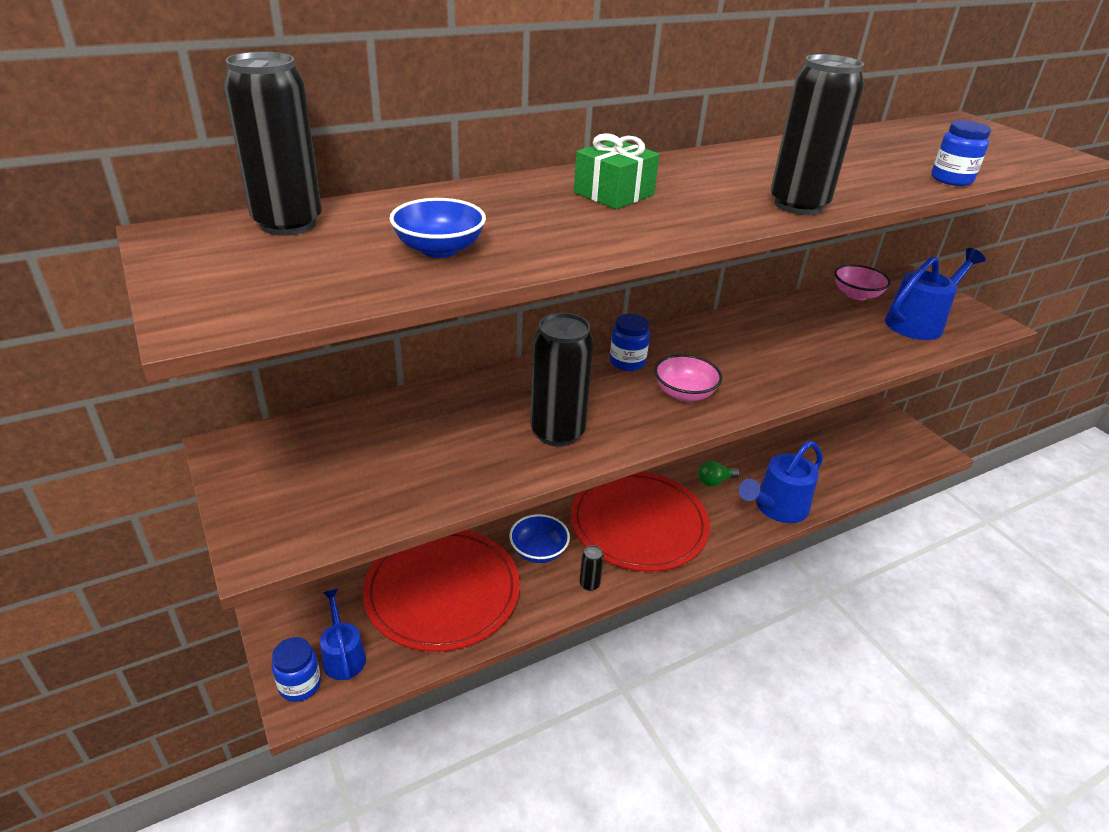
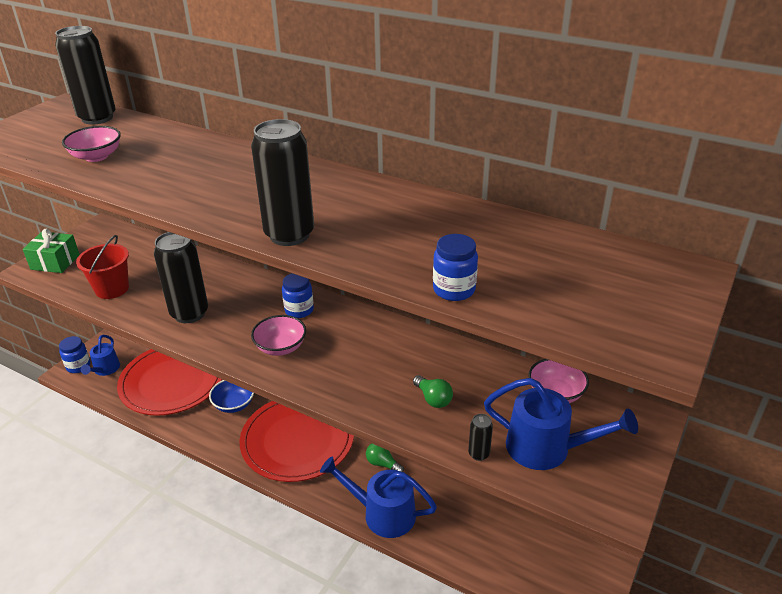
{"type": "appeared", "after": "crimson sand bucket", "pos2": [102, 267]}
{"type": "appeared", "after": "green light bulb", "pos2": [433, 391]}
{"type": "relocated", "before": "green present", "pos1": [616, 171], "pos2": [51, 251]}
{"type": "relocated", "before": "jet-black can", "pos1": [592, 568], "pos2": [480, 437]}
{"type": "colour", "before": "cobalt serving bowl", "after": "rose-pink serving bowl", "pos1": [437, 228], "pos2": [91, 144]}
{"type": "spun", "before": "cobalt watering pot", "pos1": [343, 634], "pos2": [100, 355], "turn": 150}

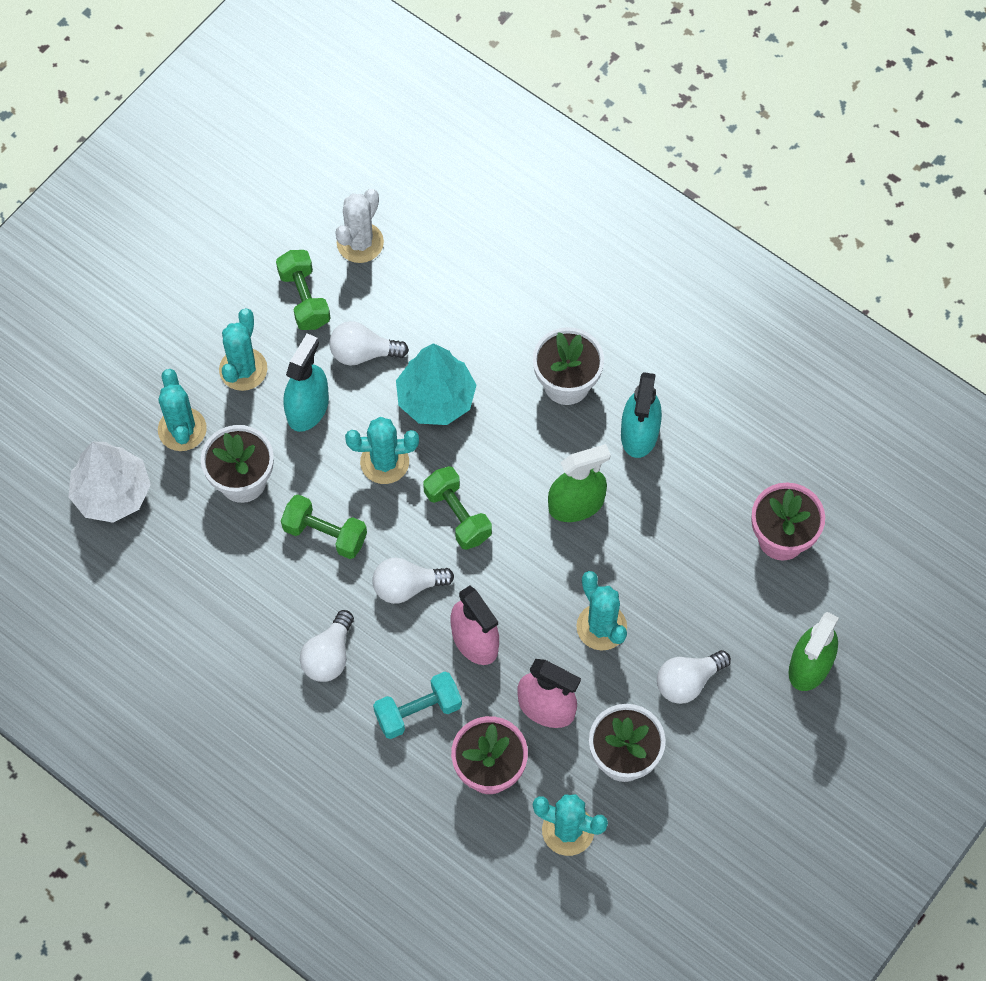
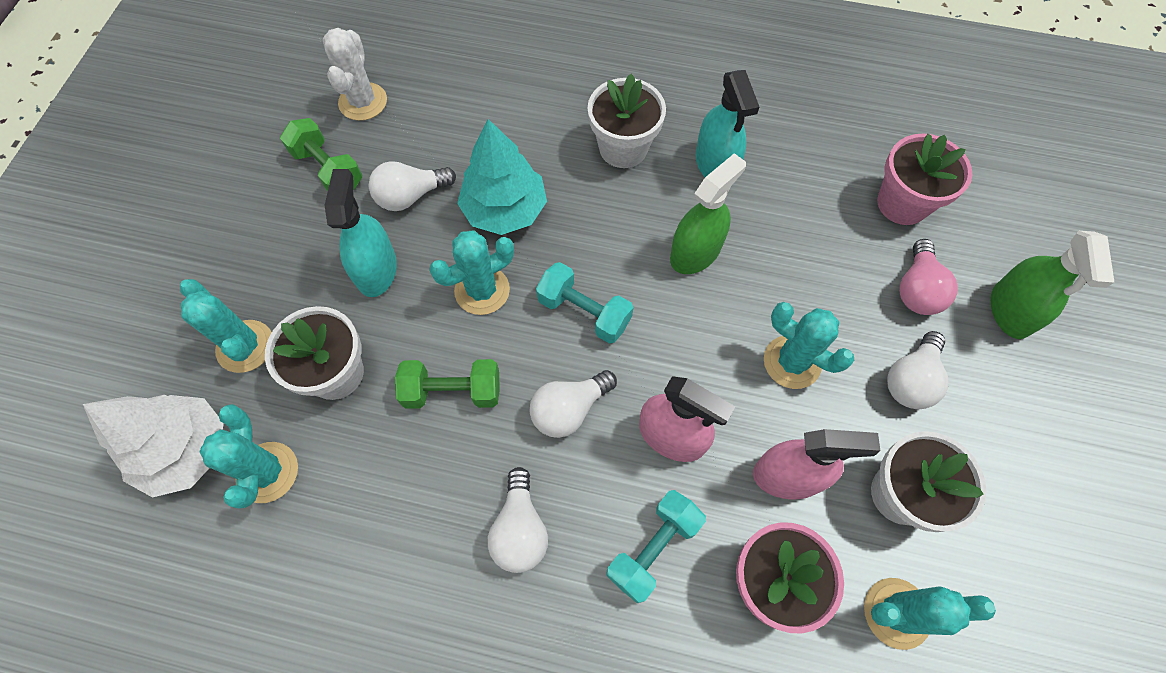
{"type": "appeared", "after": "rose-pink light bulb", "pos2": [928, 277]}
{"type": "relocated", "before": "teal cactus", "pos1": [243, 349], "pos2": [248, 456]}
{"type": "colour", "before": "green free weight", "after": "teal free weight", "pos1": [457, 508], "pos2": [584, 302]}

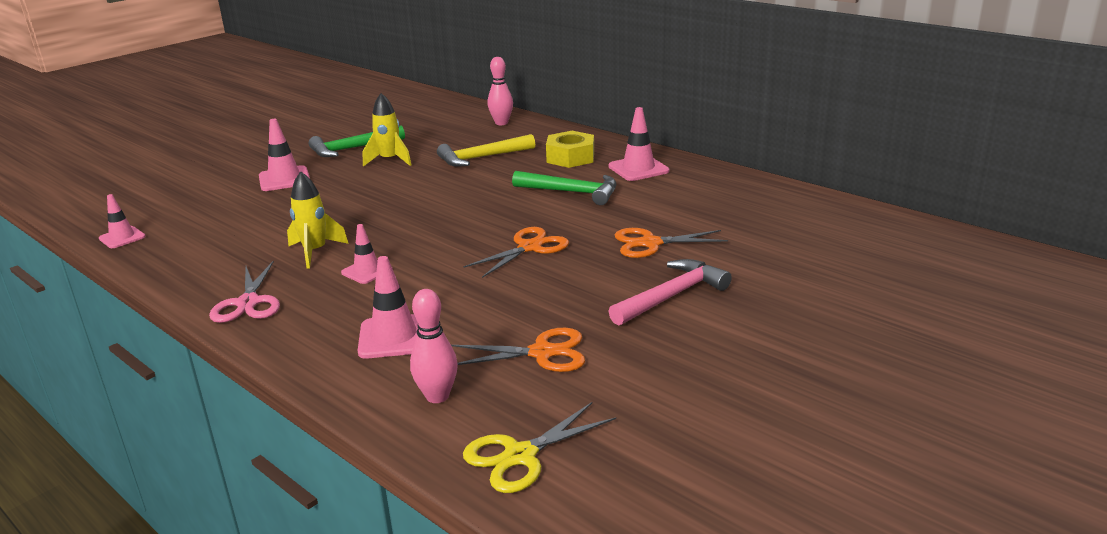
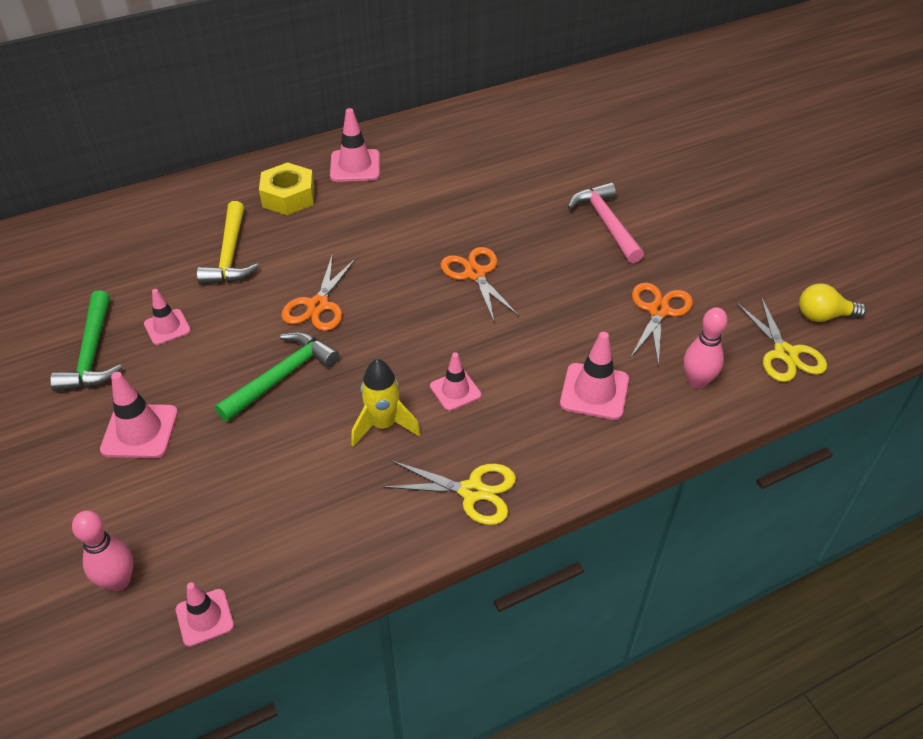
{"type": "appeared", "after": "yellow light bulb", "pos2": [832, 302]}
{"type": "relocated", "before": "rose-pink tenpin", "pos1": [500, 91], "pos2": [102, 551]}
{"type": "relocated", "before": "green claw hammer", "pos1": [564, 188], "pos2": [277, 377]}
{"type": "relocated", "before": "orange-coloured pair of scissors", "pos1": [671, 243], "pos2": [318, 293]}
{"type": "exchanged", "before": "yellow toy rocket", "after": "rose-pink safety cone", "pos1": [387, 130], "pos2": [167, 317]}
{"type": "colour", "before": "rose-pink pair of scissors", "after": "yellow pair of scissors", "pos1": [244, 292], "pos2": [449, 492]}

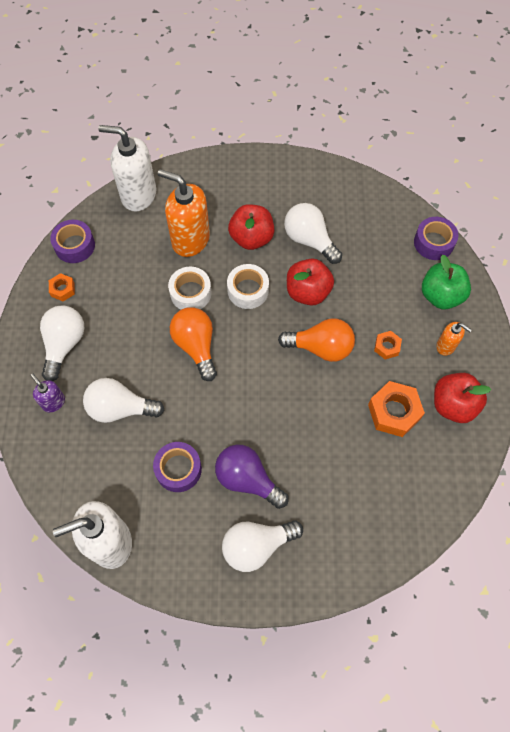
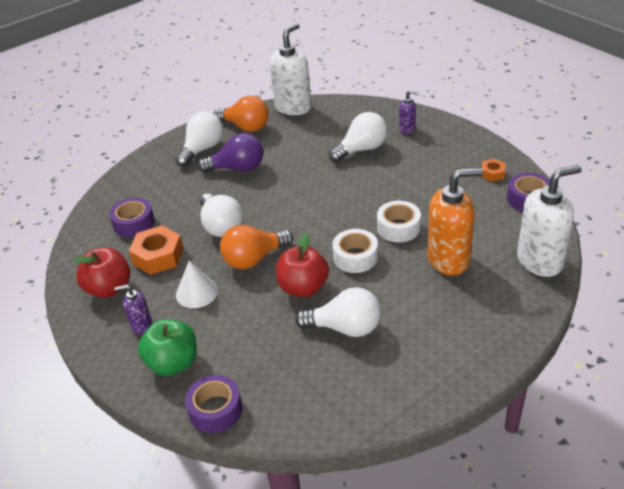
{"type": "missing", "before": "crimson apple", "pos1": [251, 227]}
{"type": "relocated", "before": "white light bulb", "pos1": [62, 343], "pos2": [221, 215]}
{"type": "relocated", "before": "violet roll of tape", "pos1": [177, 467], "pos2": [132, 217]}
{"type": "relocated", "before": "orange-coloured light bulb", "pos1": [193, 344], "pos2": [241, 114]}
{"type": "exchanged", "before": "orange-coloured nut", "after": "white cone", "pos1": [388, 345], "pos2": [197, 284]}
{"type": "colour", "before": "orange-coloured soap pump", "after": "violet soap pump", "pos1": [454, 339], "pos2": [133, 309]}

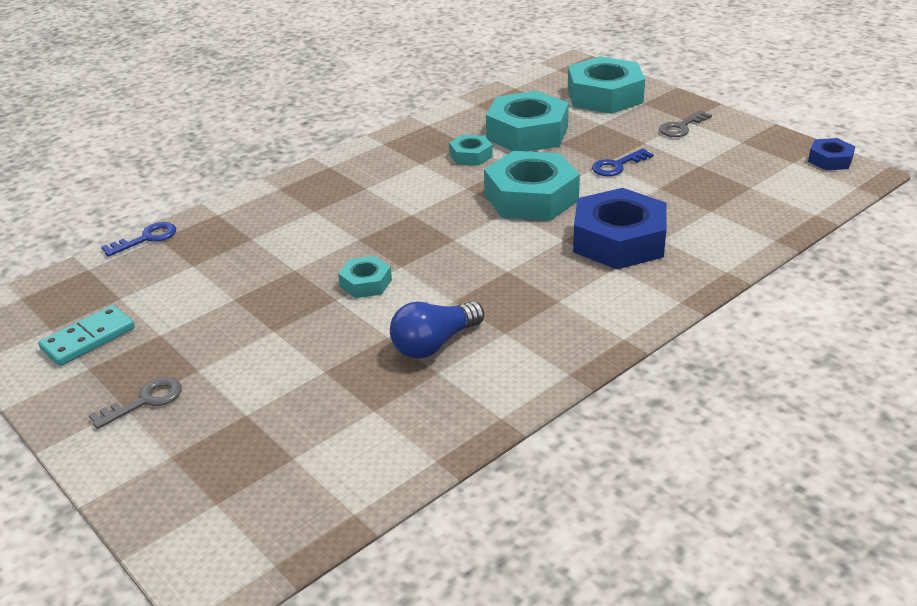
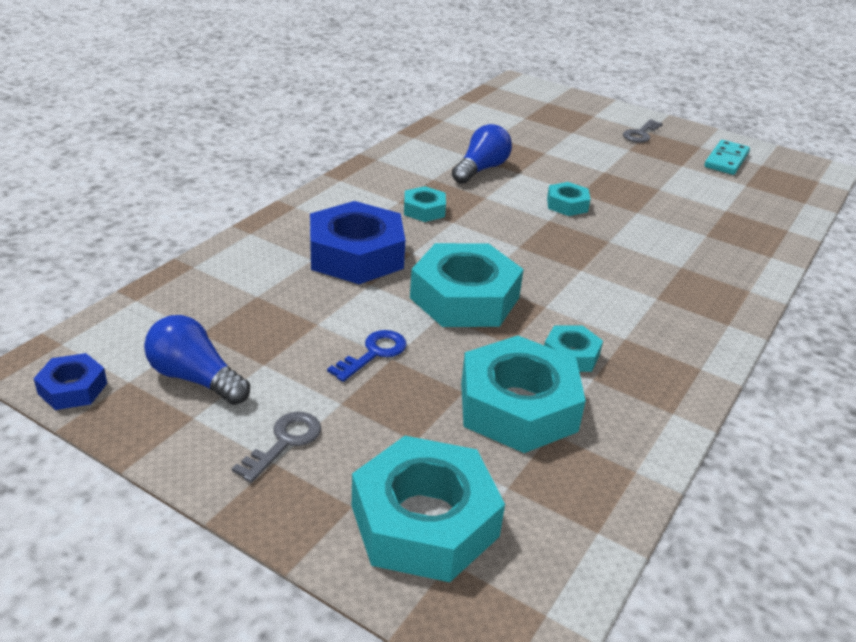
{"type": "missing", "before": "cobalt key", "pos1": [138, 239]}
{"type": "appeared", "after": "cobalt light bulb", "pos2": [197, 360]}
{"type": "appeared", "after": "teal nut", "pos2": [425, 204]}

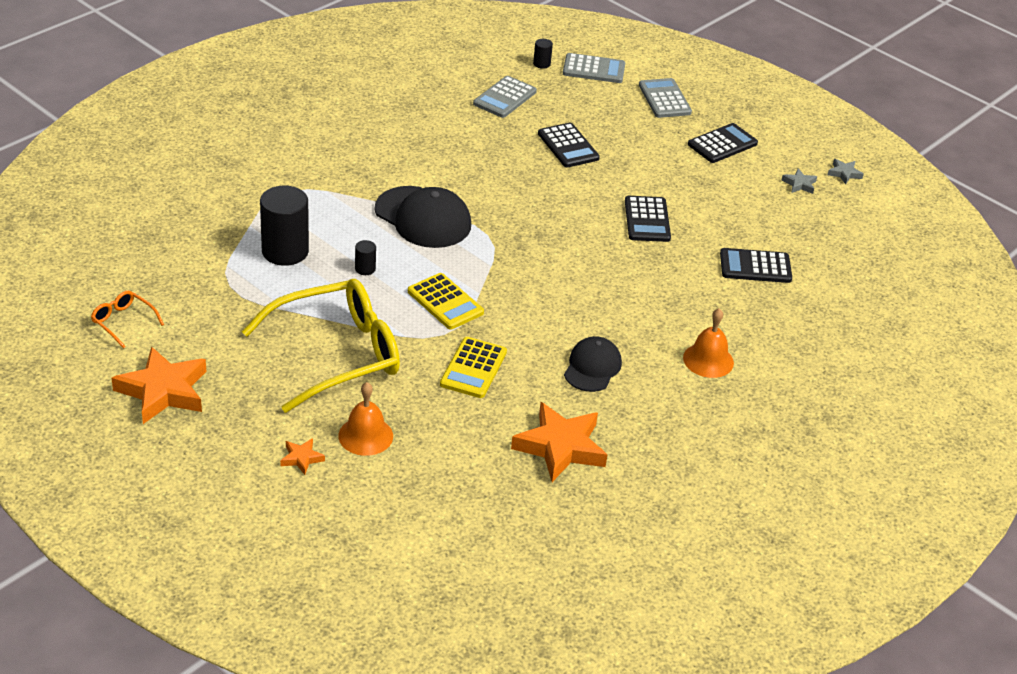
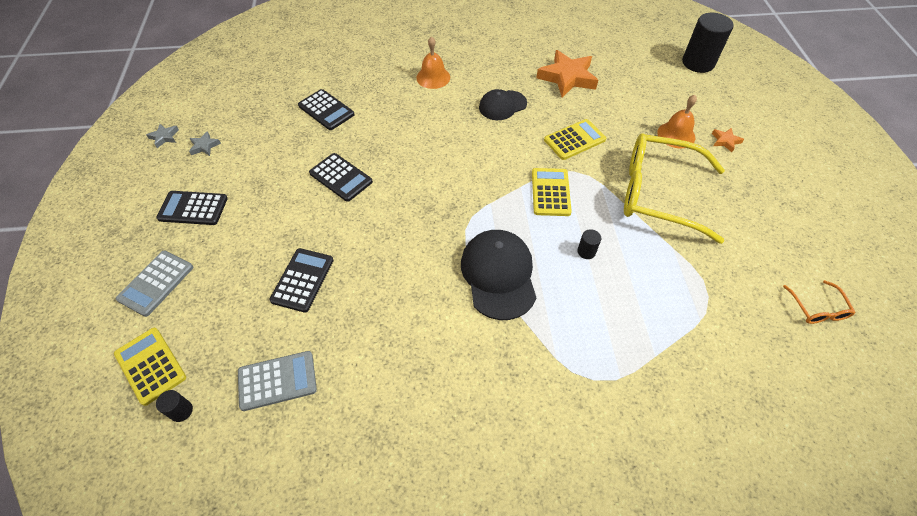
{"type": "missing", "before": "orange-coloured five-pointed star", "pos1": [159, 385]}
{"type": "relocated", "before": "jet-black solid cylinder", "pos1": [284, 226], "pos2": [708, 43]}
{"type": "colour", "before": "grey calculator", "after": "yellow calculator", "pos1": [594, 68], "pos2": [150, 367]}
{"type": "spun", "before": "jet-black calculator", "pos1": [648, 219], "pos2": [341, 177], "turn": 90}

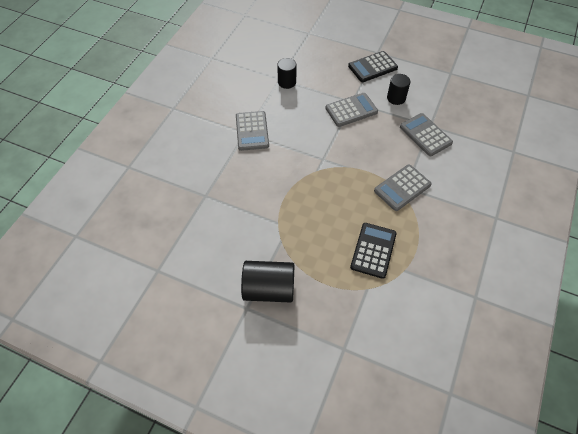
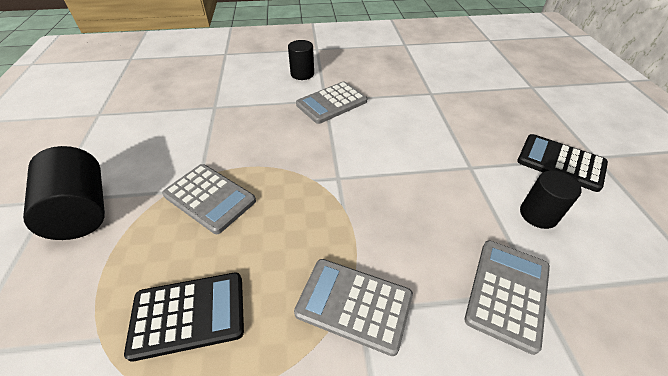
{"type": "relocated", "before": "jet-black solid cylinder", "pos1": [287, 73], "pos2": [301, 60]}
{"type": "relocated", "before": "grey calculator", "pos1": [351, 110], "pos2": [209, 199]}

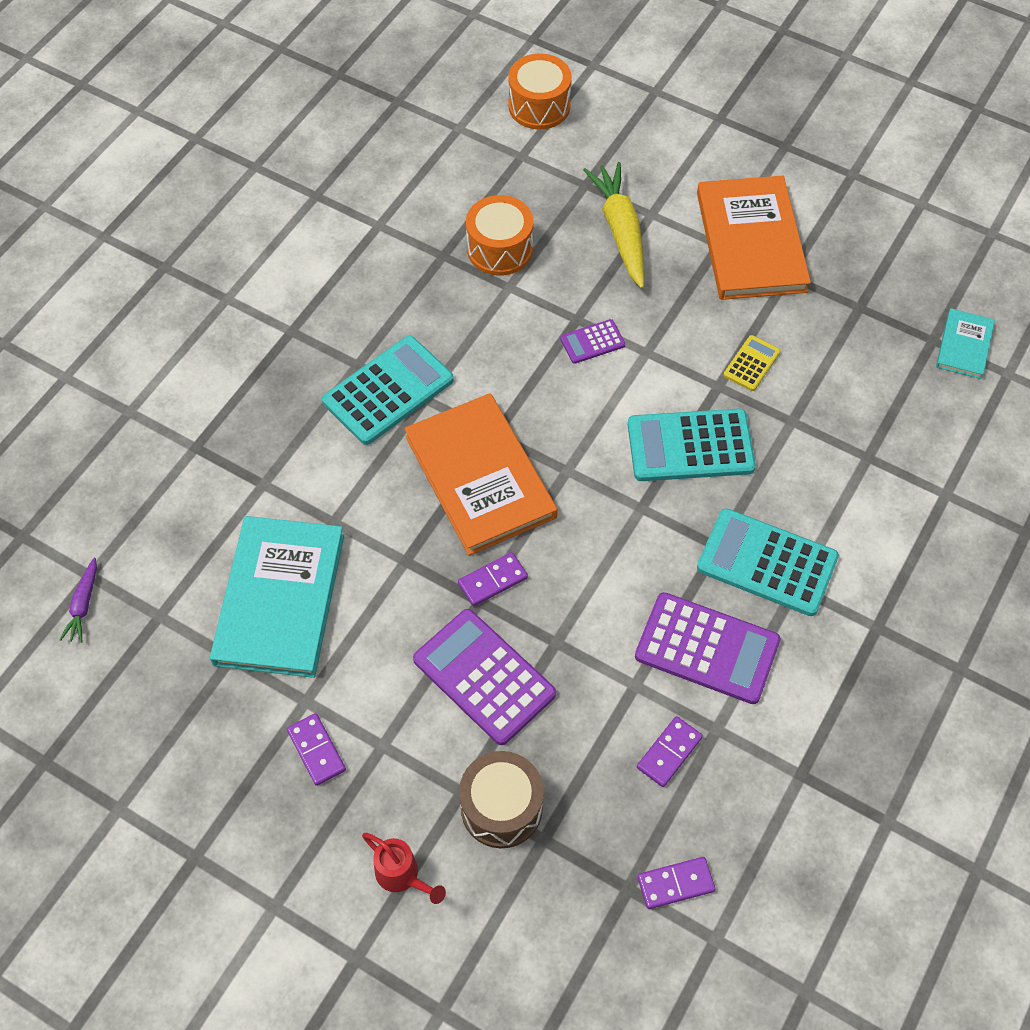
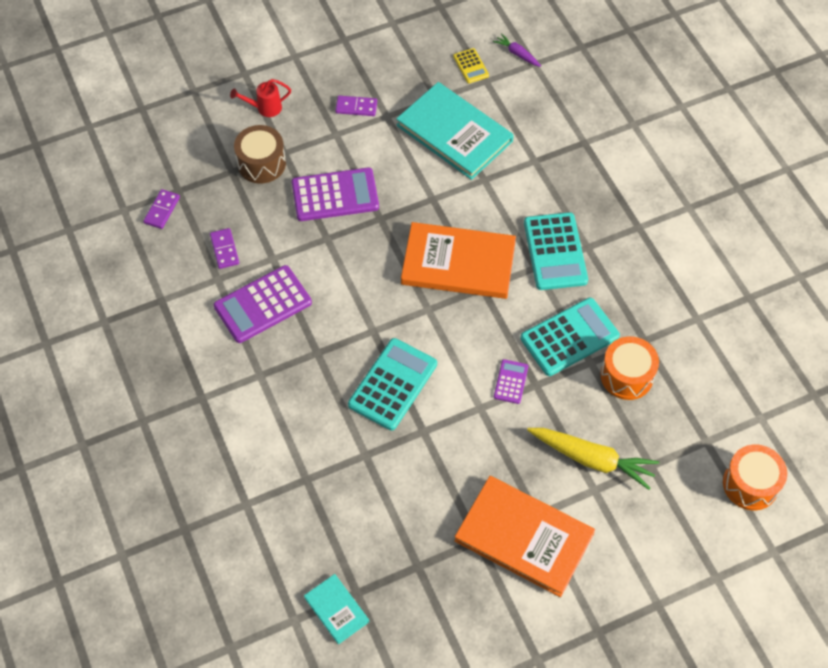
{"type": "missing", "before": "violet domino tile", "pos1": [493, 579]}
{"type": "relocated", "before": "teal calculator", "pos1": [768, 562], "pos2": [570, 337]}
{"type": "relocated", "before": "yellow calculator", "pos1": [752, 363], "pos2": [471, 65]}

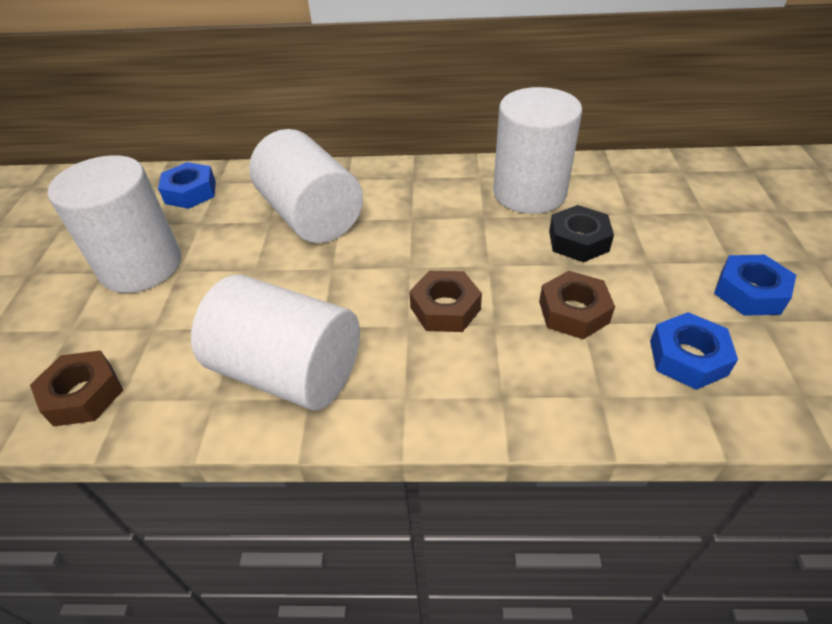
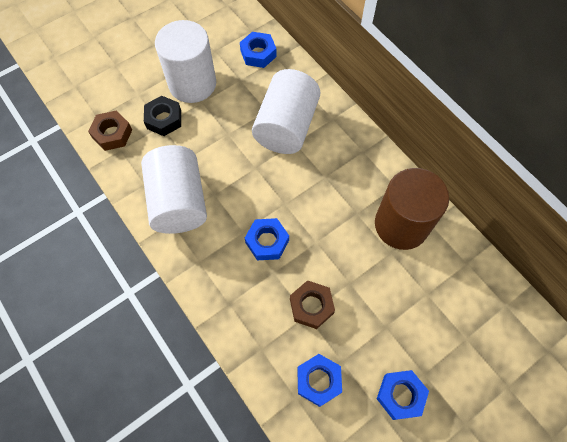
{"type": "relocated", "before": "jet-black nut", "pos1": [581, 233], "pos2": [162, 116]}
{"type": "colour", "before": "dark brown nut", "after": "cobalt nut", "pos1": [445, 301], "pos2": [267, 239]}
{"type": "colour", "before": "white solid cylinder", "after": "dark brown solid cylinder", "pos1": [537, 150], "pos2": [412, 209]}

